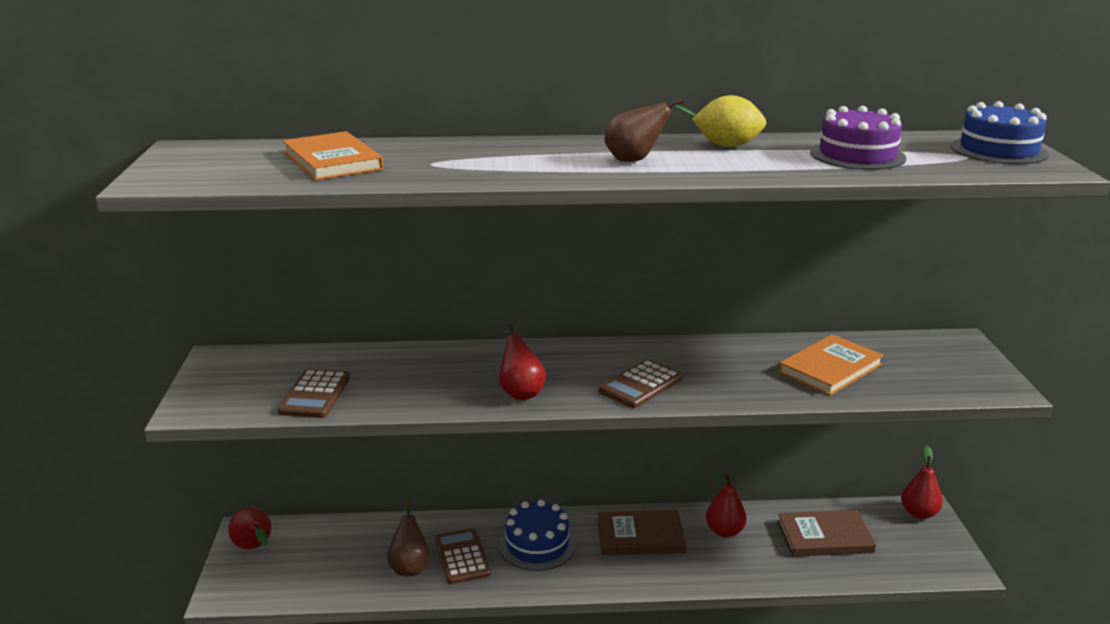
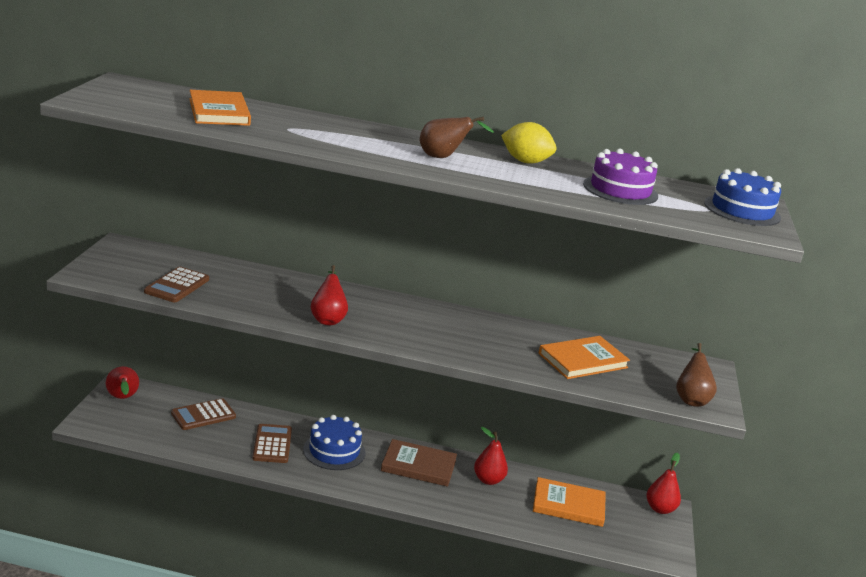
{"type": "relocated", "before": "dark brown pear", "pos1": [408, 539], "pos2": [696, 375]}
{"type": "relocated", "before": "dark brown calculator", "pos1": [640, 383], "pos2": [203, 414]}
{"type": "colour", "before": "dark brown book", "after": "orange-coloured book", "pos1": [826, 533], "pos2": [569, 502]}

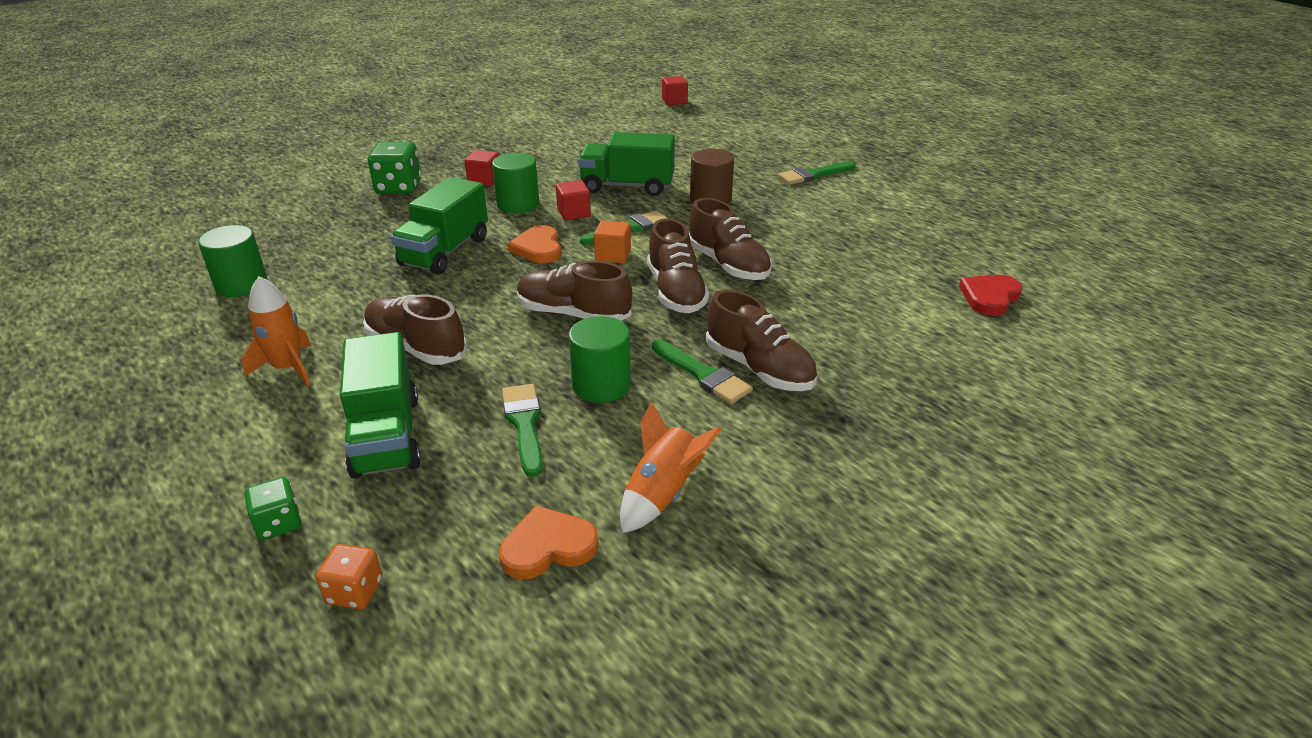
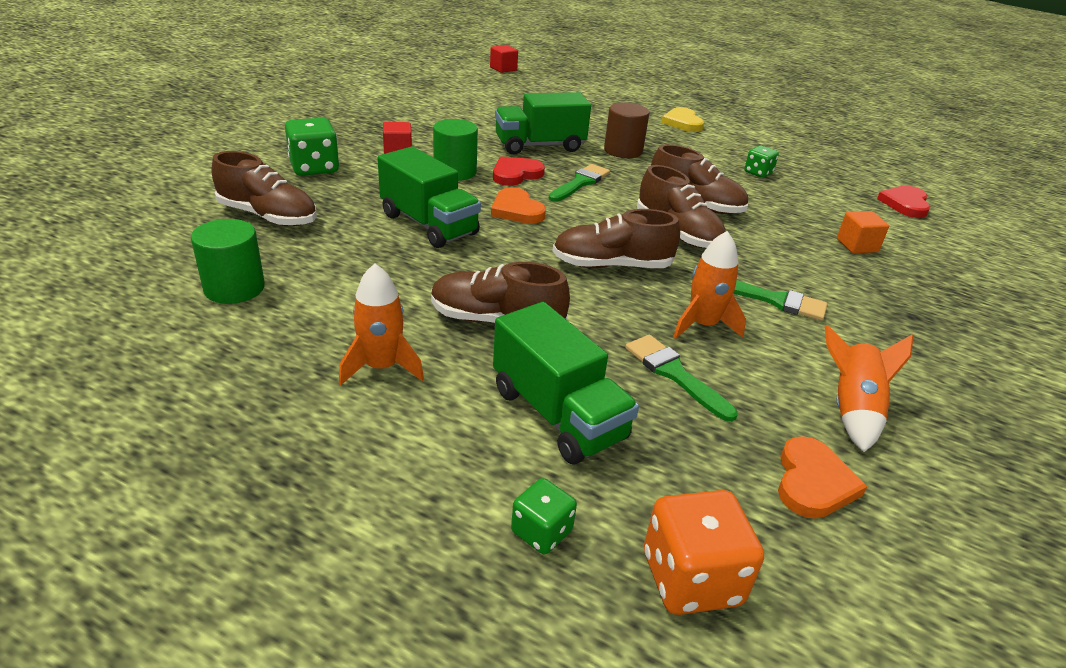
{"type": "appeared", "after": "green die", "pos2": [761, 162]}
{"type": "relocated", "before": "orange-coloured cube", "pos1": [612, 241], "pos2": [863, 232]}
{"type": "relocated", "before": "dark brown shoe", "pos1": [761, 340], "pos2": [264, 188]}
{"type": "exchanged", "before": "crimson cube", "after": "crimson heart", "pos1": [573, 200], "pos2": [519, 171]}
{"type": "exchanged", "before": "green solid cylinder", "after": "orange-coloured toy rocket", "pos1": [600, 359], "pos2": [709, 285]}
{"type": "exchanged", "before": "green paintbrush", "after": "yellow heart", "pos1": [817, 173], "pos2": [682, 119]}
{"type": "spun", "before": "green truck", "pos1": [439, 226], "pos2": [429, 197], "turn": -45}
{"type": "spun", "before": "orange-coloured heart", "pos1": [549, 542], "pos2": [823, 477], "turn": 150}
{"type": "size", "before": "orange-coloured die", "pos1": [349, 576], "pos2": [704, 552], "scale": 1.7}

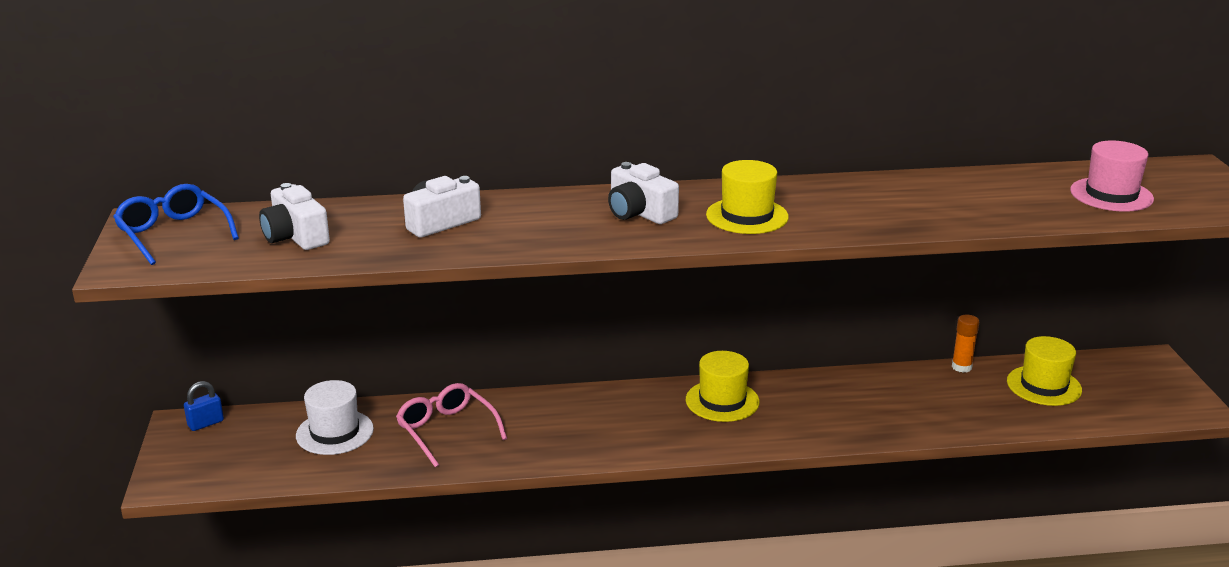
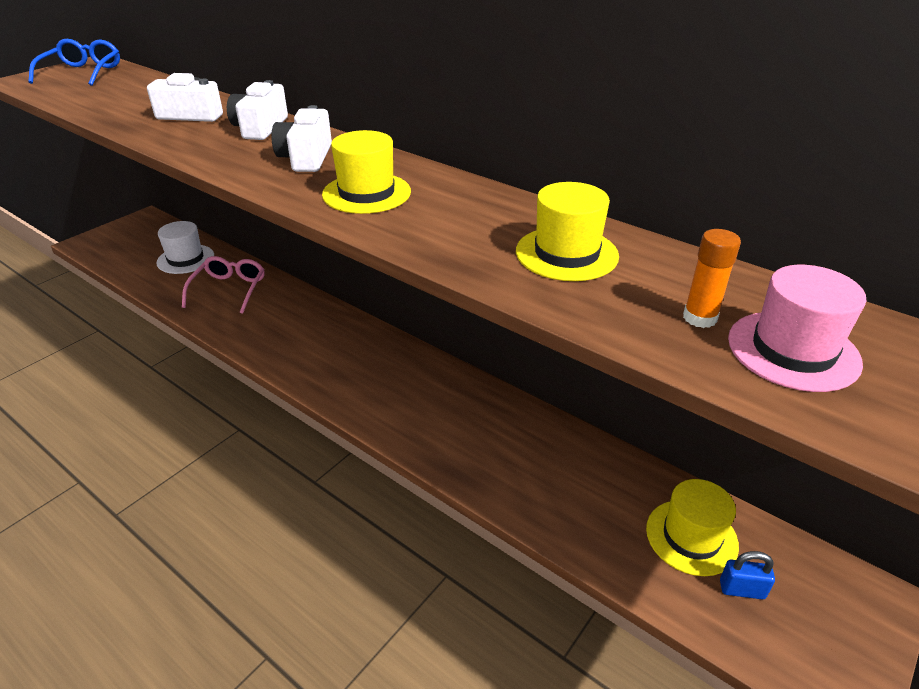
{"type": "relocated", "before": "cobalt padlock", "pos1": [204, 406], "pos2": [747, 575]}
{"type": "relocated", "before": "white photo camera", "pos1": [294, 216], "pos2": [257, 110]}
{"type": "relocated", "before": "yellow top hat", "pos1": [722, 386], "pos2": [567, 231]}
{"type": "relocated", "before": "orange-coloured glue stick", "pos1": [965, 344], "pos2": [712, 278]}

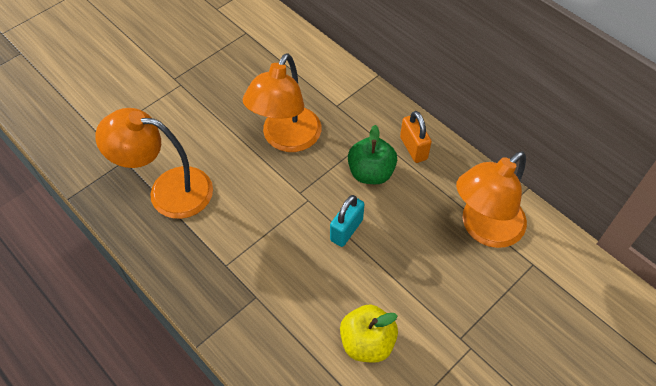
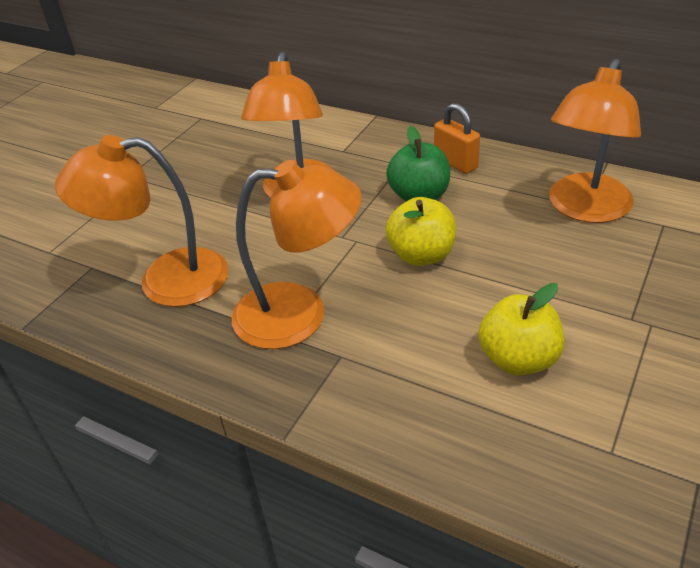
{"type": "appeared", "after": "orange-coloured desk lamp", "pos2": [297, 254]}
{"type": "exchanged", "before": "teal padlock", "after": "yellow apple", "pos1": [347, 221], "pos2": [421, 231]}

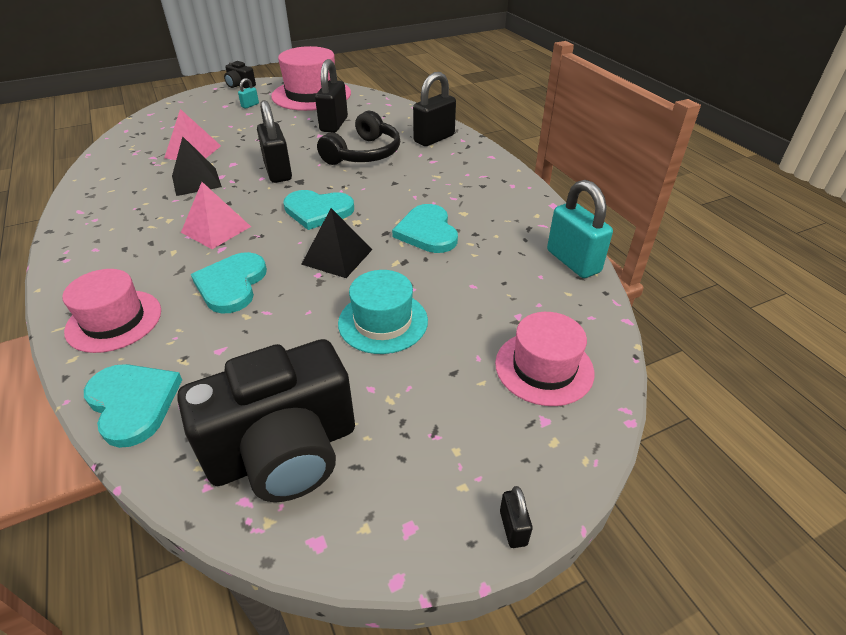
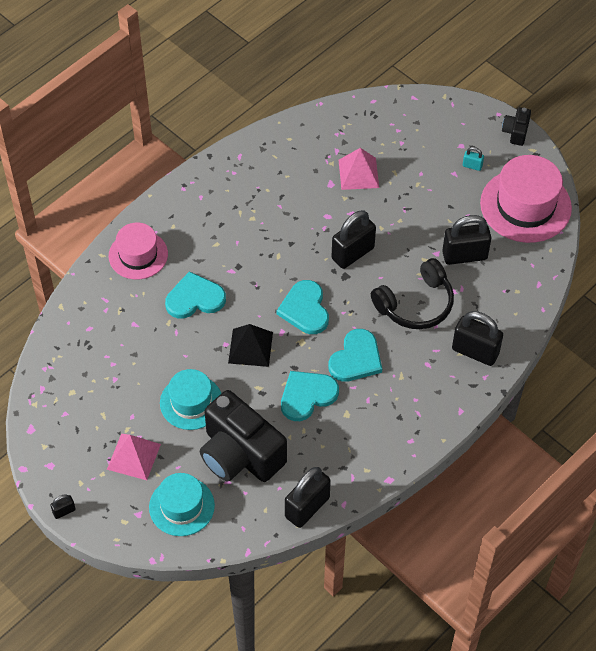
{"type": "missing", "before": "jet-black pyramid", "pos1": [197, 166]}
{"type": "relocated", "before": "teal heart", "pos1": [133, 406], "pos2": [355, 355]}
{"type": "relocated", "before": "jet-black photo camera", "pos1": [266, 420], "pos2": [243, 436]}
{"type": "relocated", "before": "rose-pink pyramid", "pos1": [216, 215], "pos2": [134, 457]}
{"type": "colour", "before": "rose-pink top hat", "after": "teal top hat", "pos1": [544, 359], "pos2": [182, 504]}
{"type": "colour", "before": "teal padlock", "after": "jet-black padlock", "pos1": [580, 229], "pos2": [308, 497]}
{"type": "spun", "before": "jet-black headset", "pos1": [358, 138], "pos2": [412, 293], "turn": -45}

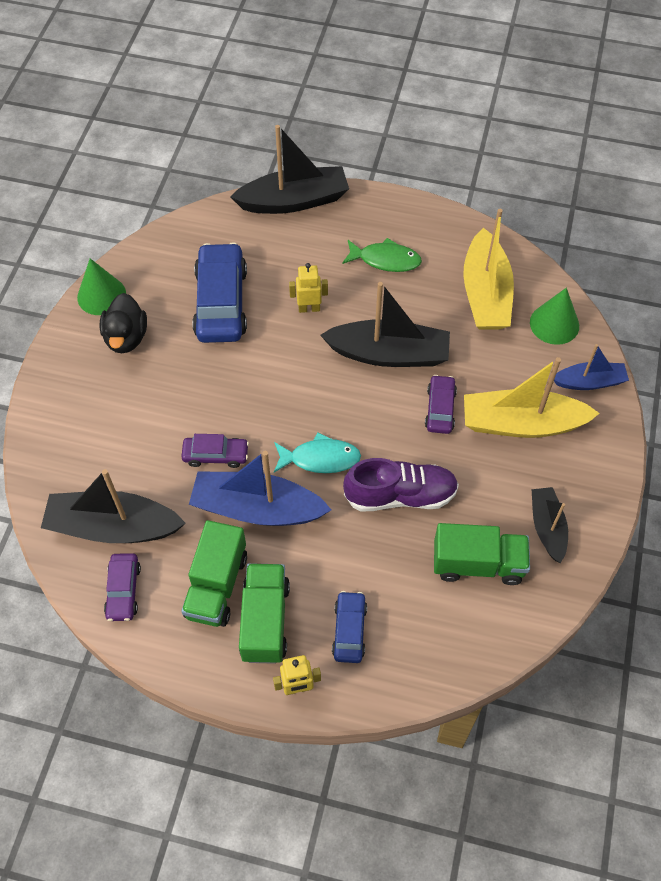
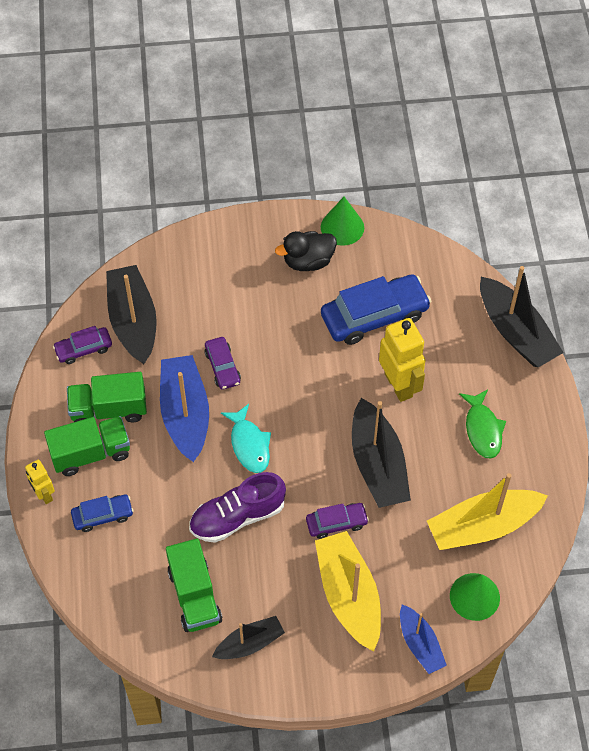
{"type": "spun", "before": "violet shoe", "pos1": [401, 485], "pos2": [237, 507], "turn": 90}
{"type": "size", "before": "yellow toy robot", "pos1": [308, 288], "pos2": [402, 360], "scale": 1.8}

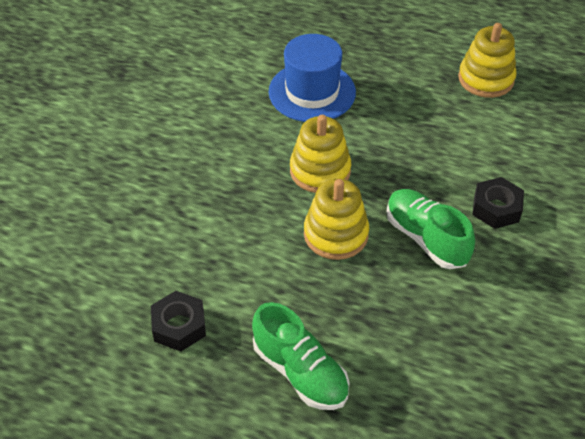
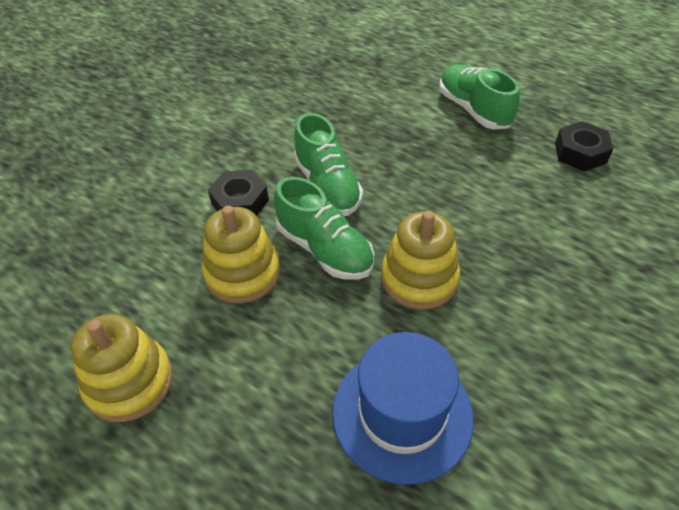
{"type": "appeared", "after": "green shoe", "pos2": [324, 228]}
{"type": "relocated", "before": "yellow ring stacker", "pos1": [336, 219], "pos2": [241, 255]}

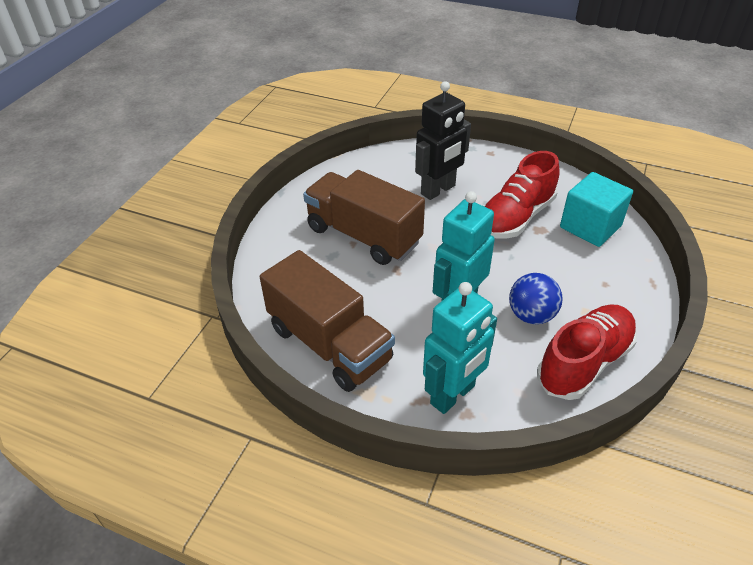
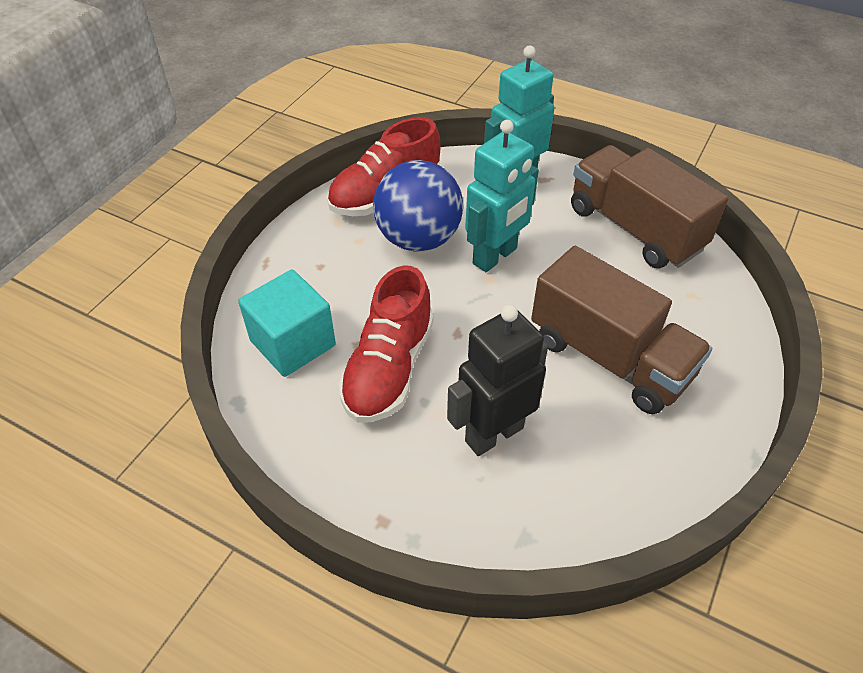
{"type": "spun", "before": "crimson shoe", "pos1": [522, 195], "pos2": [386, 343], "turn": 150}
{"type": "size", "before": "cobalt ball", "pos1": [536, 298], "pos2": [418, 206], "scale": 1.58}

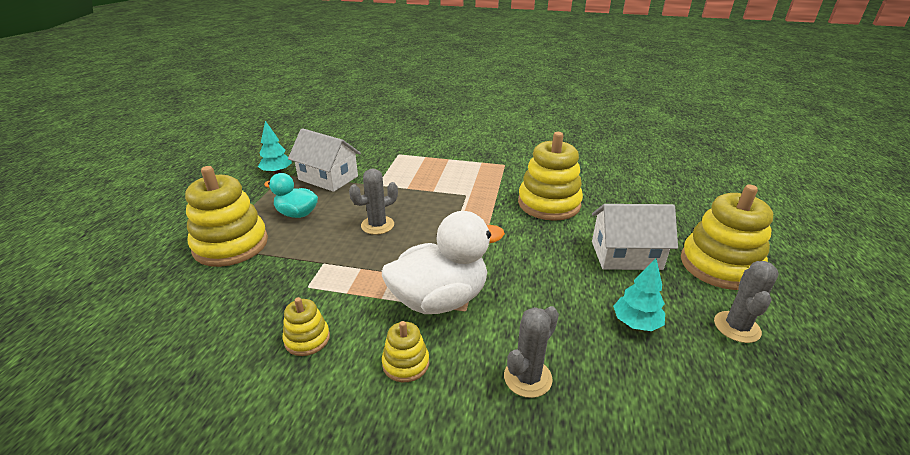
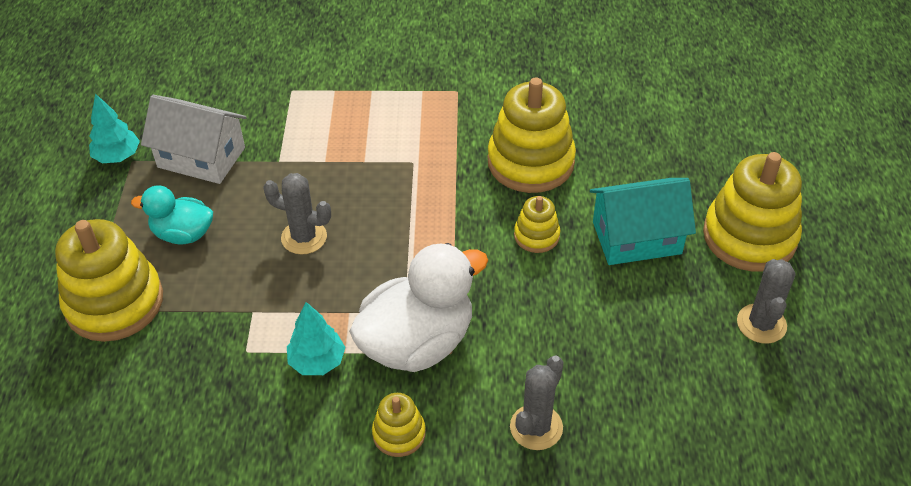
{"type": "relocated", "before": "yellow ring stacker", "pos1": [306, 326], "pos2": [537, 224]}
{"type": "relocated", "before": "teal toy tree", "pos1": [639, 294], "pos2": [316, 338]}
{"type": "colour", "before": "white cottage", "after": "teal cottage", "pos1": [635, 237], "pos2": [643, 221]}
{"type": "spun", "before": "grey cactus", "pos1": [373, 201], "pos2": [297, 214], "turn": 60}

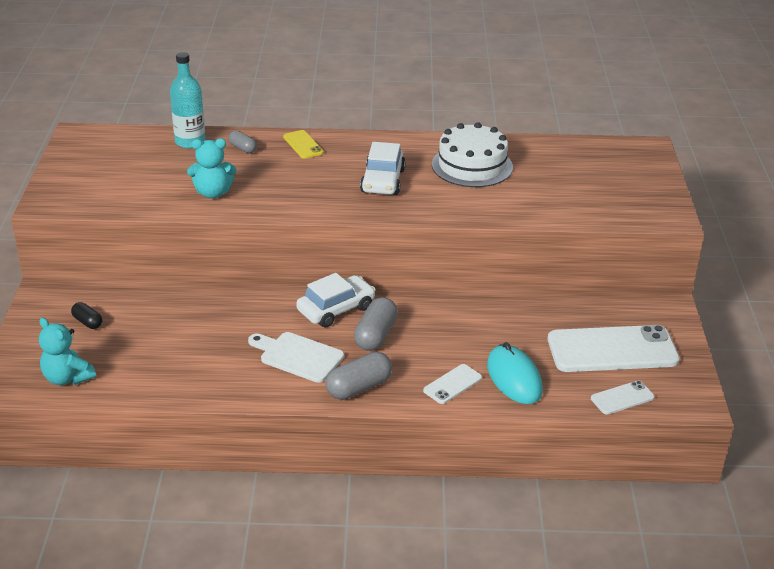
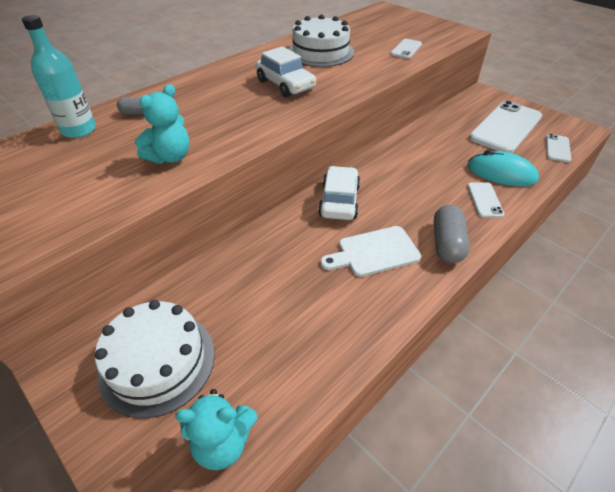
{"type": "missing", "before": "yellow mobile phone", "pos1": [303, 144]}
{"type": "missing", "before": "grey pill shape", "pos1": [376, 324]}
{"type": "appeared", "after": "white mobile phone", "pos2": [406, 49]}
{"type": "exchanged", "before": "jet-black pill shape", "after": "white cake", "pos1": [86, 315], "pos2": [155, 359]}

